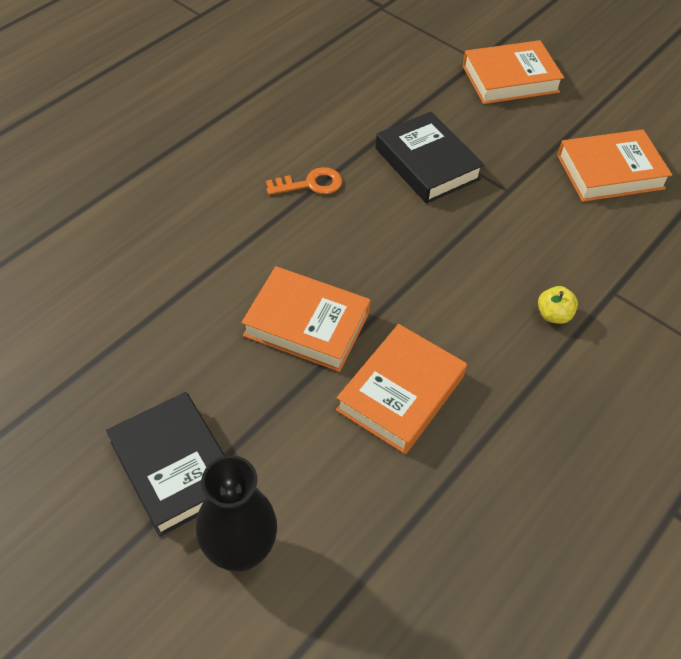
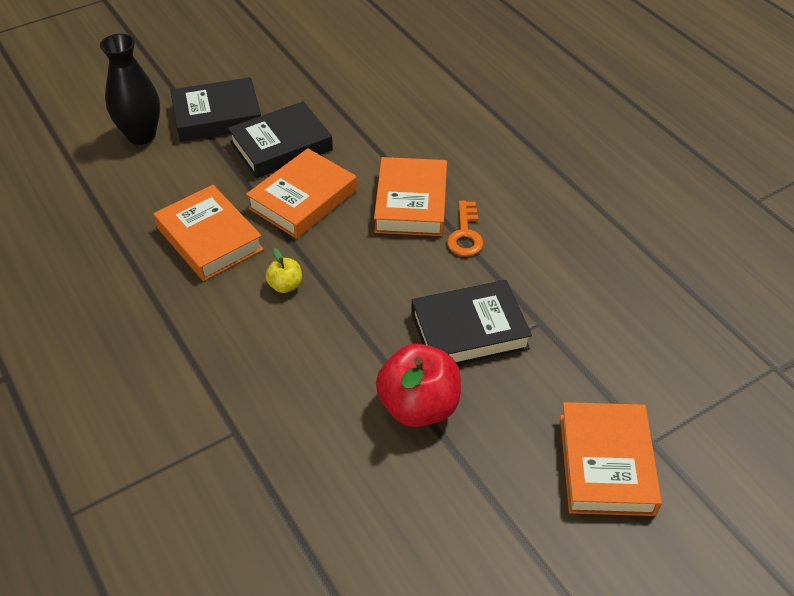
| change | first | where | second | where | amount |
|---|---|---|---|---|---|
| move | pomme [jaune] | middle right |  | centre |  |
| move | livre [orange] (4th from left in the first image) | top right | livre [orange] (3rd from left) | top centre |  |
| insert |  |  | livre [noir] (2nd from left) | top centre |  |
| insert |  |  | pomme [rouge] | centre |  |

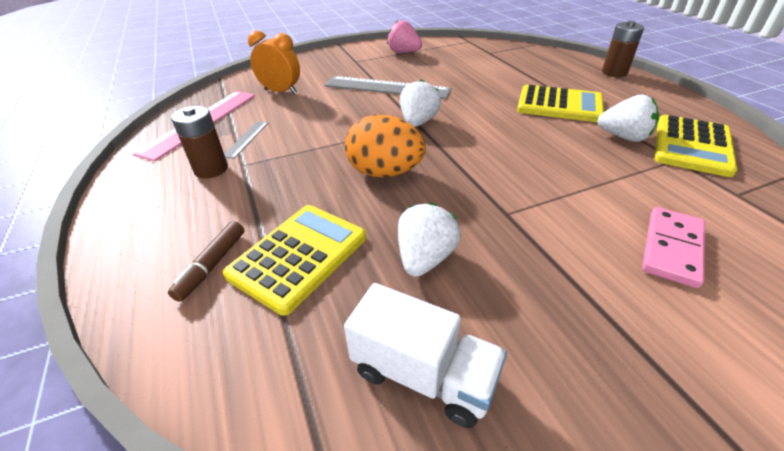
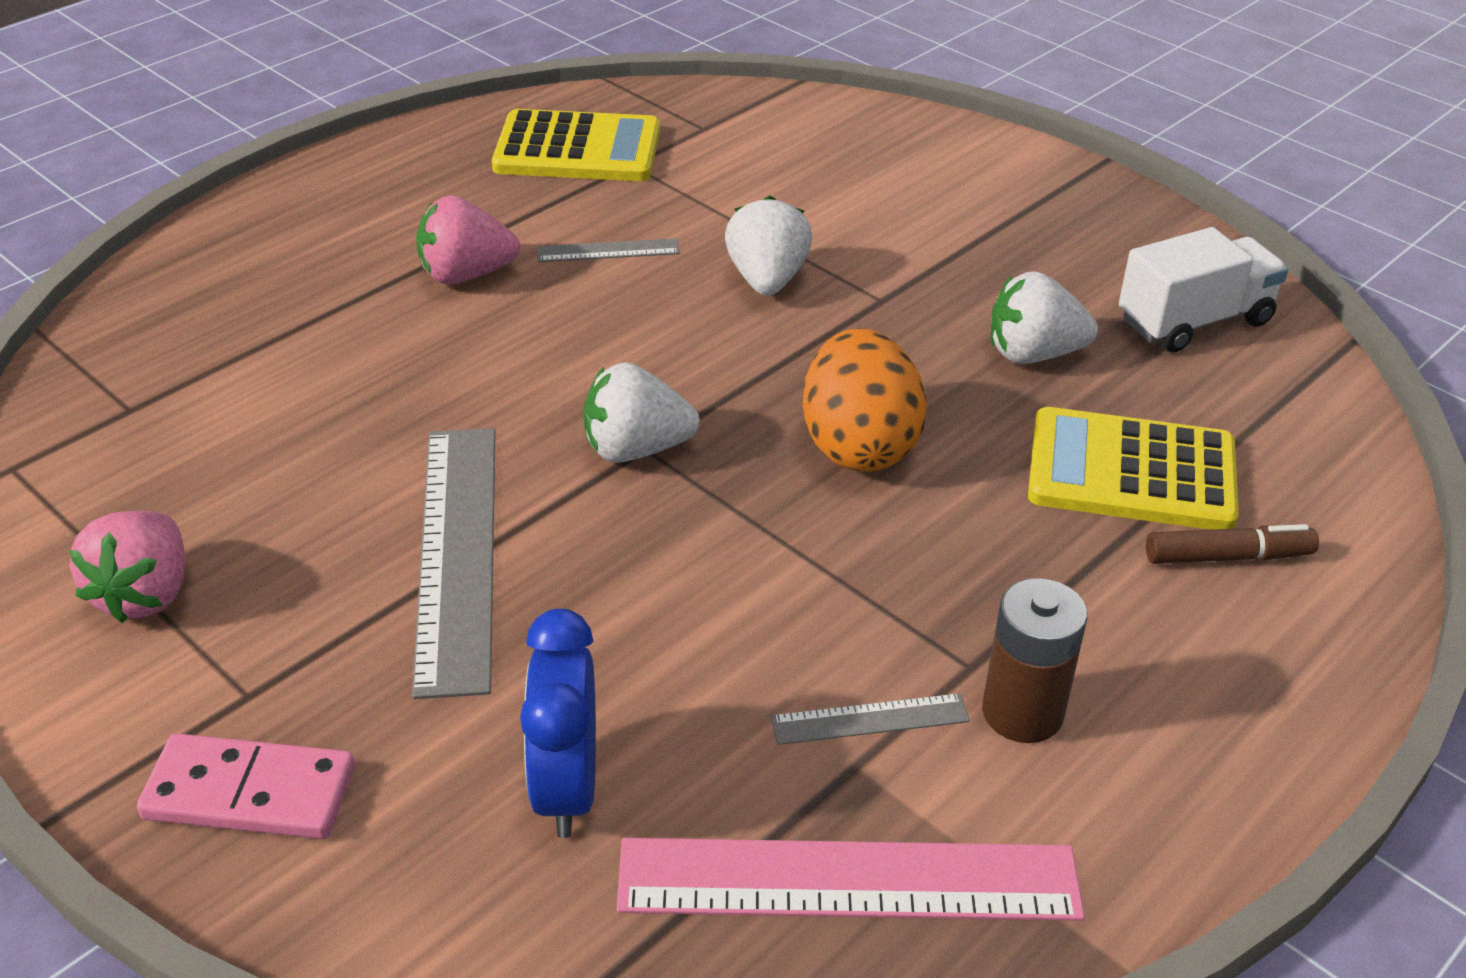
| change | first | where | second | where | amount |
|---|---|---|---|---|---|
| recolor | réveil [orange] | top centre | réveil [bleu] | bottom centre |  |
| rotate | camion [blanc] | bottom centre |  | top right | 60 degrees clockwise |
| replace | calculatrice [jaune] (2nd from left) | top right | fraise [rose] (2nd from left) | top left |  |
| move | fraise [blanc] (3rd from left in the first image) | top right | fraise [blanc] (2nd from left) | top centre |  |
| delete | pile [marron] (2nd from left) | top right |  |  |  |
| move | domino [rose] | middle right |  | bottom left |  |
| insert |  |  | règle [gris] (2nd from left) | top centre |  |

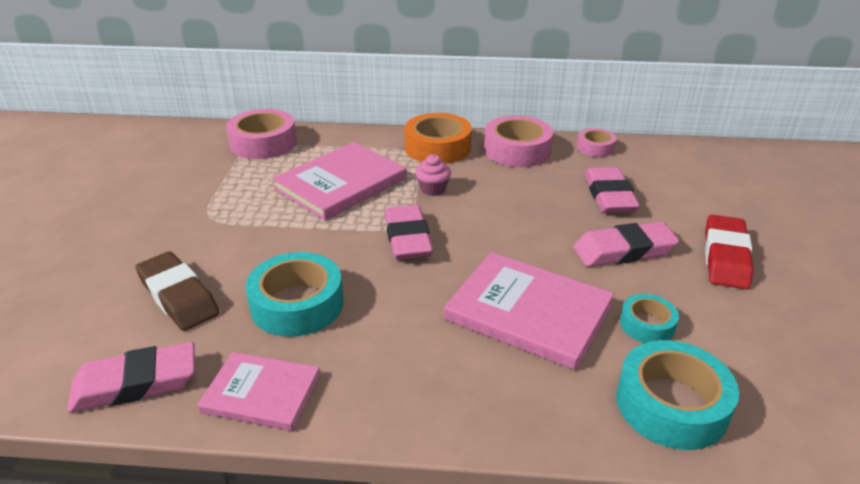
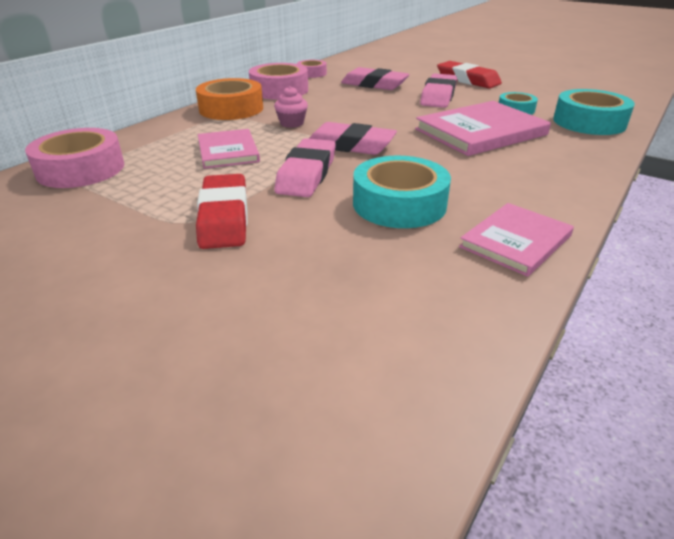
| change | first | where | second | where | amount |
|---|---|---|---|---|---|
| move | gomme [rose] (1st from left) | bottom left |  | top centre |  |
| delete | gomme [marron] | middle left |  |  |  |
| resize | livre [rose] (2nd from left in the first image) | centre | livre [rose] (1st from left) | top centre | x0.62 |
| insert |  |  | gomme [rouge] (1st from left) | middle left |  |

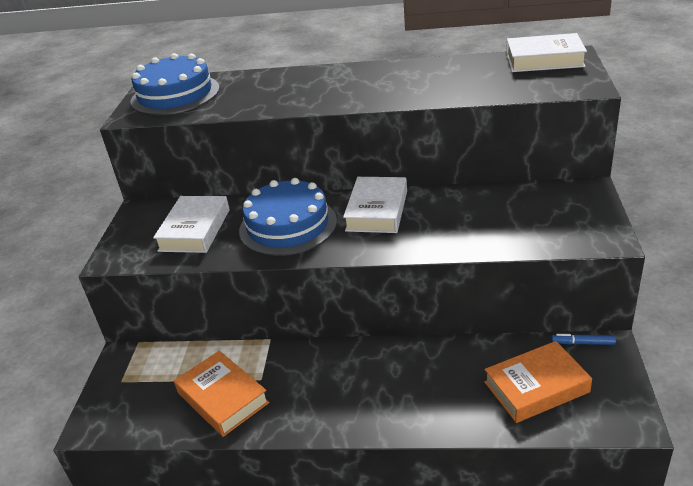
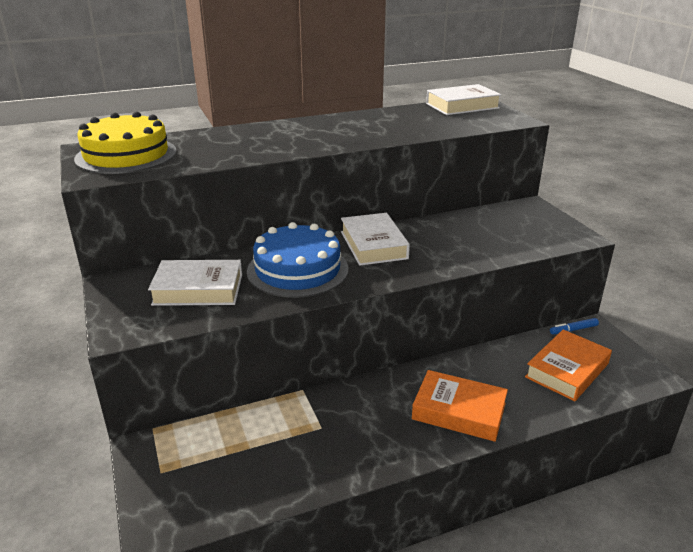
| change | first | where | second | where | amount |
|---|---|---|---|---|---|
| recolor | gâteau [bleu] (1st from left) | top left | gâteau [jaune] | top left |  |
| rotate | livre [blanc] (1st from left) | middle left |  | middle left | 75 degrees counterclockwise |
| move | livre [orange] (1st from left) | bottom left |  | bottom centre |  |

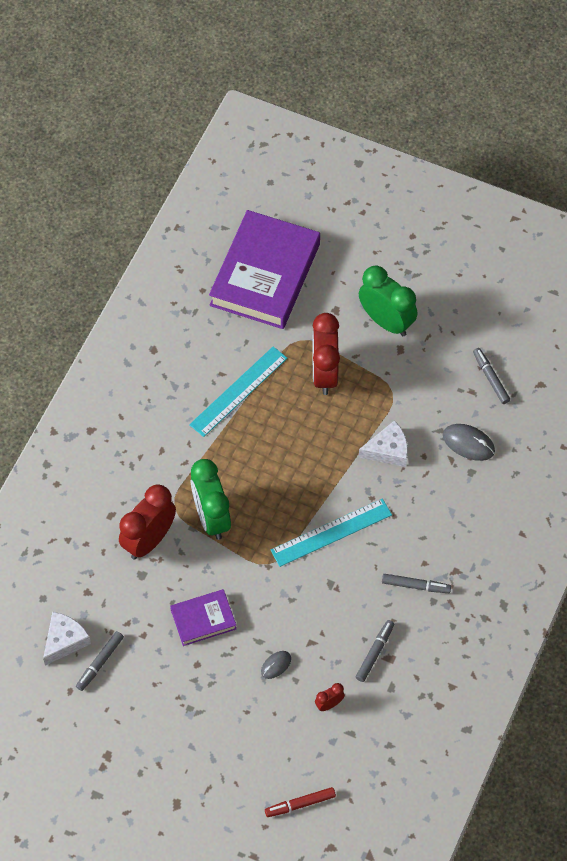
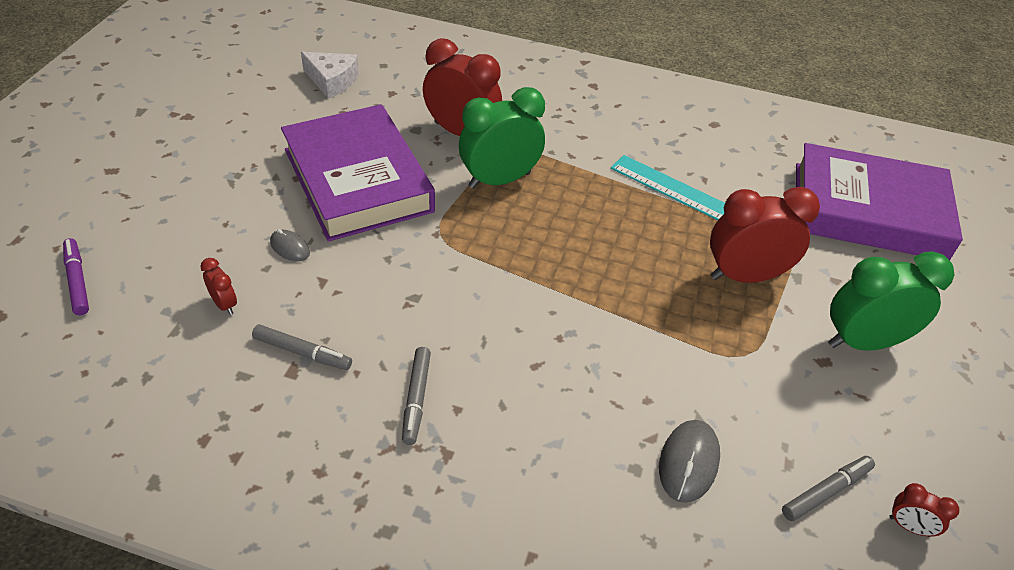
| change | first | where | second | where | amount |
|---|---|---|---|---|---|
| delete | feutre [gris] (1st from left) | bottom left |  |  |  |
| resize | livre [violet] (1st from left) | bottom centre |  | top centre | x2.07 |
| recolor | feutre [rouge] | bottom centre | feutre [violet] | middle left |  |
| delete | règle [turquoise] (2nd from left) | centre |  |  |  |
| rotate | réveil [vert] (2nd from left) | middle right |  | middle right | 135 degrees counterclockwise |
| delete | fromage [blanc] (2nd from left) | middle right |  |  |  |
| insert |  |  | réveil [rouge] (4th from left) | bottom right |  |

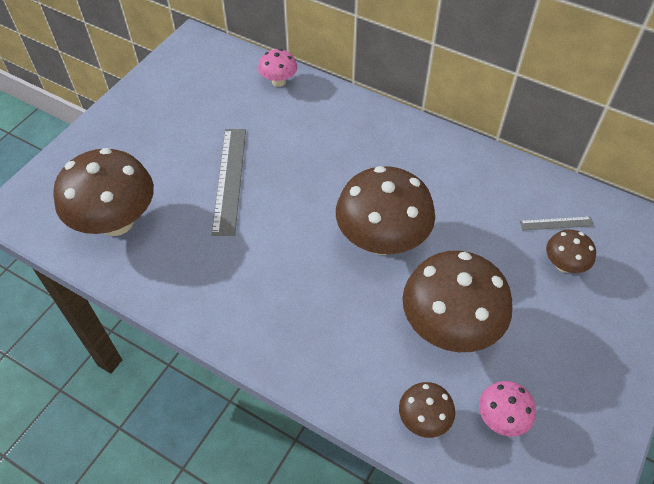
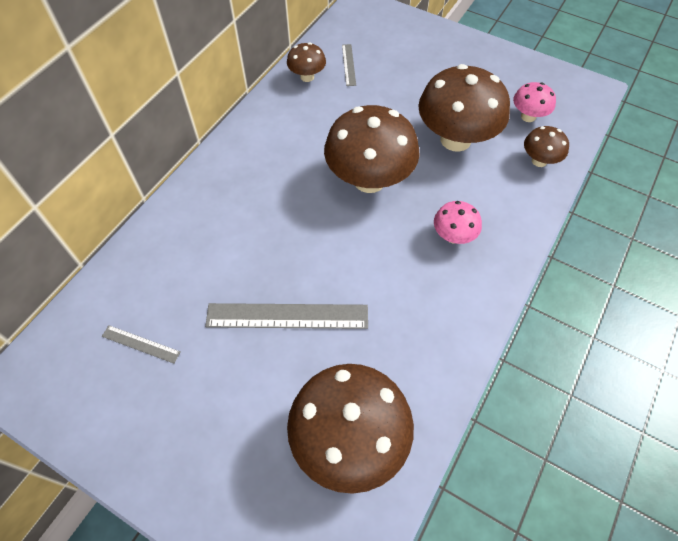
| change | first | where | second | where | amount |
|---|---|---|---|---|---|
| move | champignon [rose] (1st from left) | top centre |  | middle right |  |
| move | champignon [marron] (5th from left in the first image) | middle right | champignon [marron] (1st from left) | top centre |  |
| insert |  |  | règle [gris] (1st from left) | middle left |  |

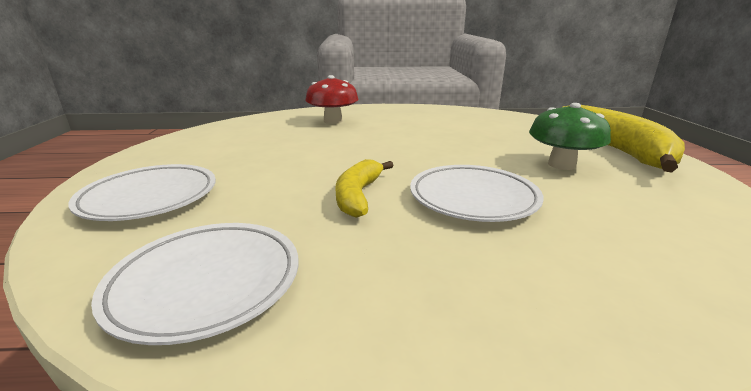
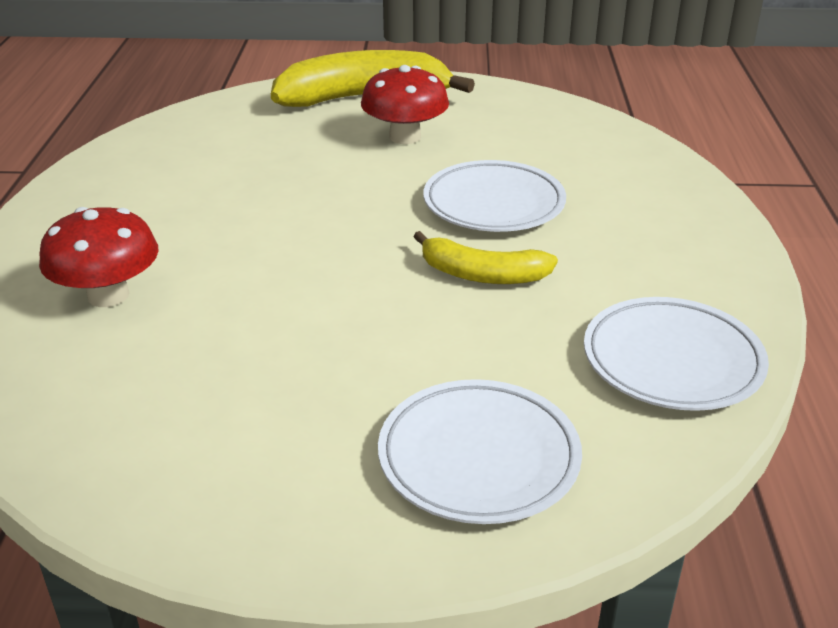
| change | first | where | second | where | amount |
|---|---|---|---|---|---|
| recolor | champignon [vert] | middle right | champignon [rouge] (2nd from left) | top centre |  |

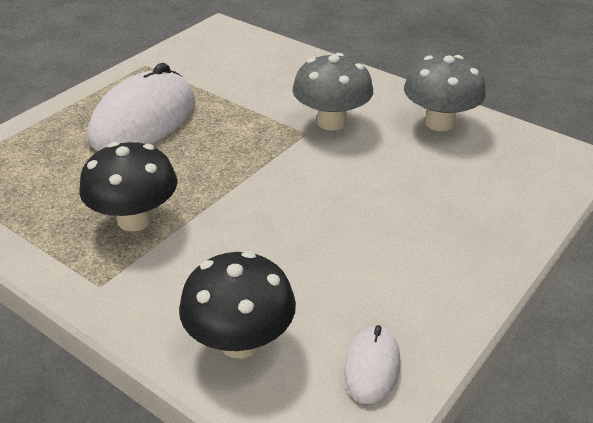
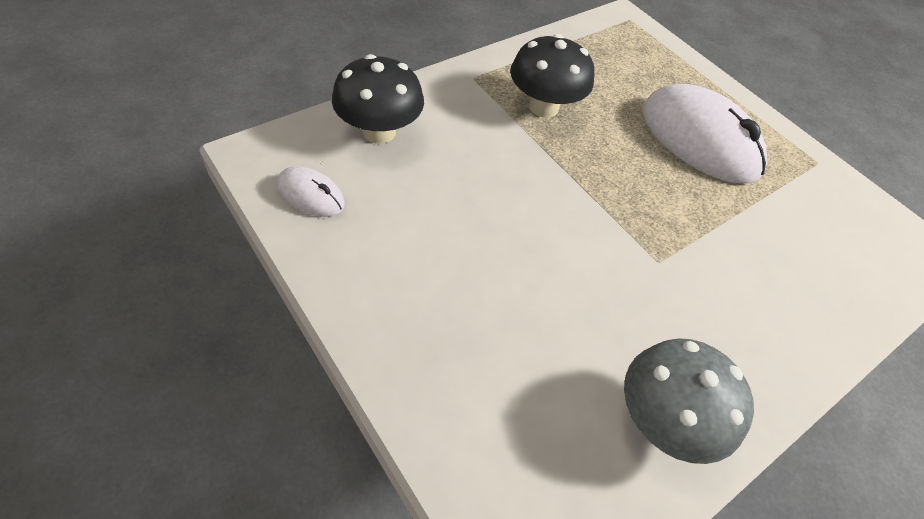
| change | first | where | second | where | amount |
|---|---|---|---|---|---|
| delete | champignon [gris] (1st from left) | top centre |  |  |  |

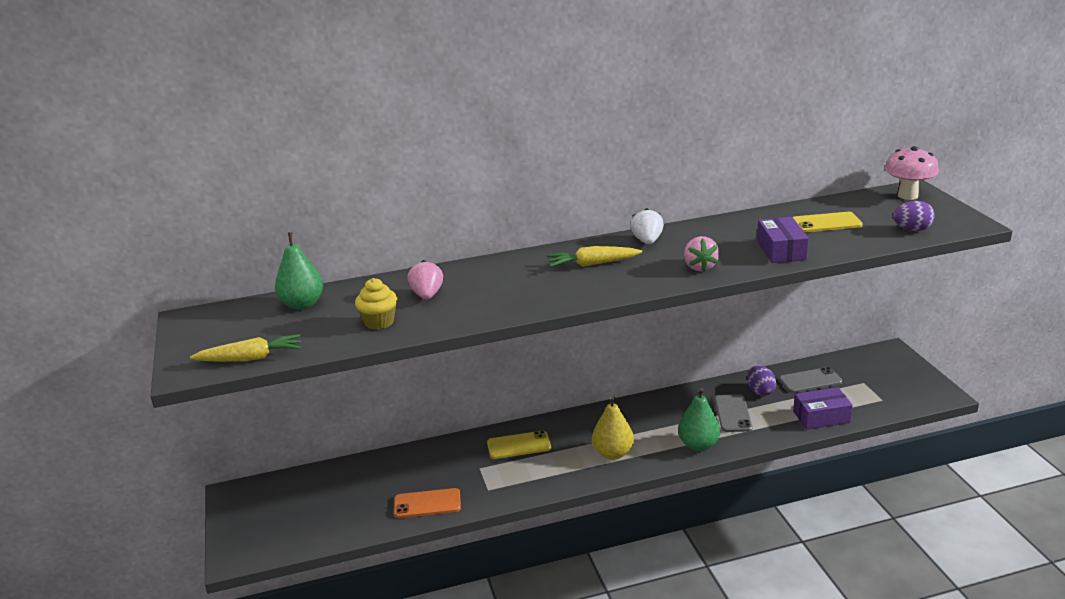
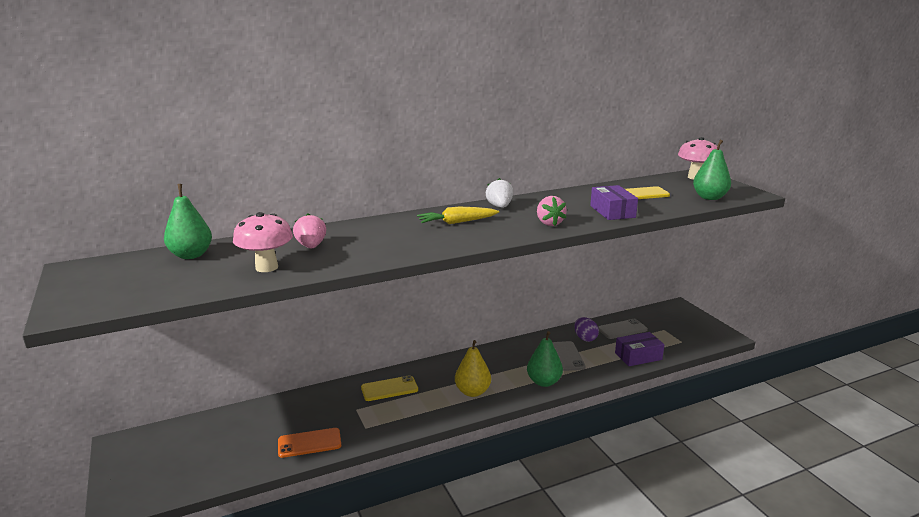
| change | first | where | second | where | amount |
|---|---|---|---|---|---|
| delete | carotte [jaune] (1st from left) | middle left |  |  |  |
| replace | muffin [jaune] | centre | champignon [rose] (1st from left) | middle left |  |
| replace | œuf [violet] (2nd from left) | middle right | poire [vert] (3rd from left) | top right |  |

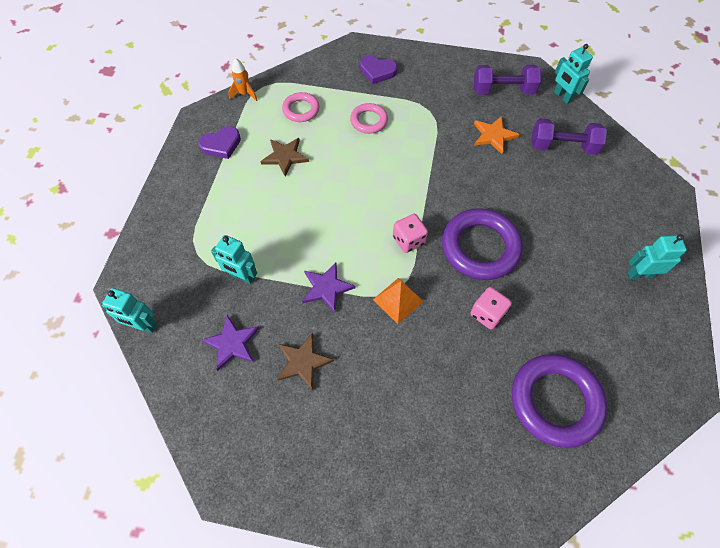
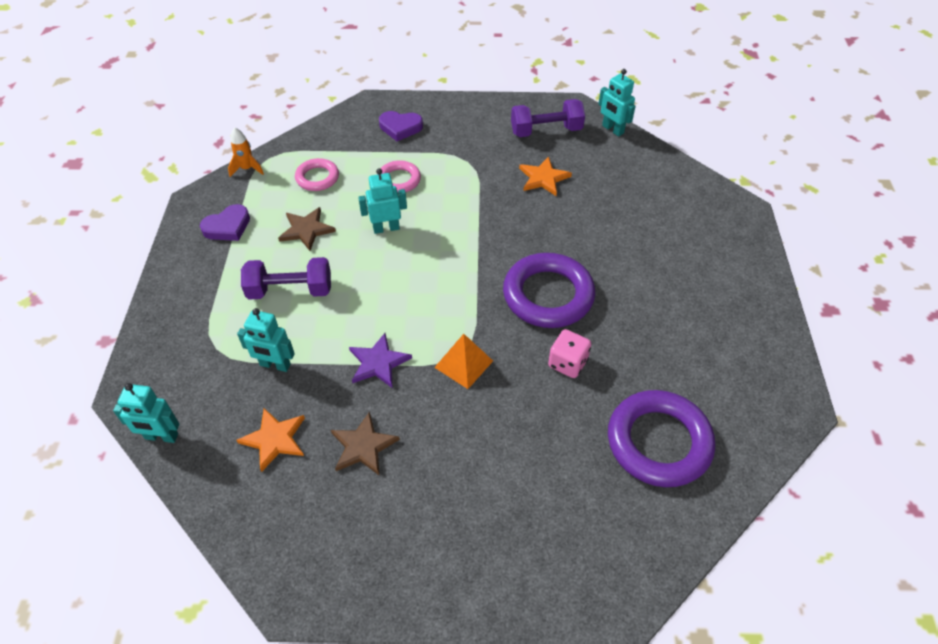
| change | first | where | second | where | amount |
|---|---|---|---|---|---|
| recolor | étoile [violet] (1st from left) | middle left | étoile [orange] (1st from left) | bottom left |  |
| delete | dé [rose] (1st from left) | centre |  |  |  |
| move | haltère [violet] (2nd from left in the first image) | top right | haltère [violet] (1st from left) | middle left |  |
| move | robot [turquoise] (4th from left in the first image) | middle right | robot [turquoise] (3rd from left) | top centre |  |

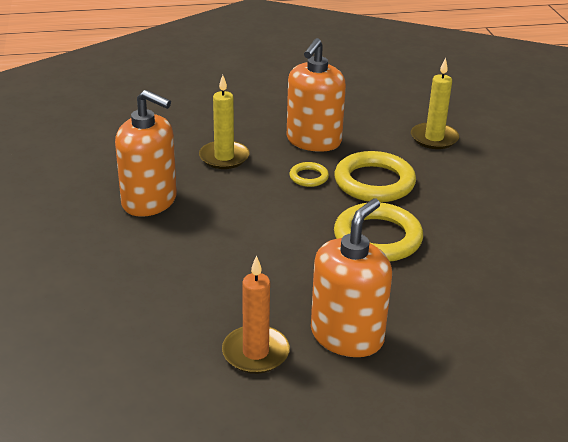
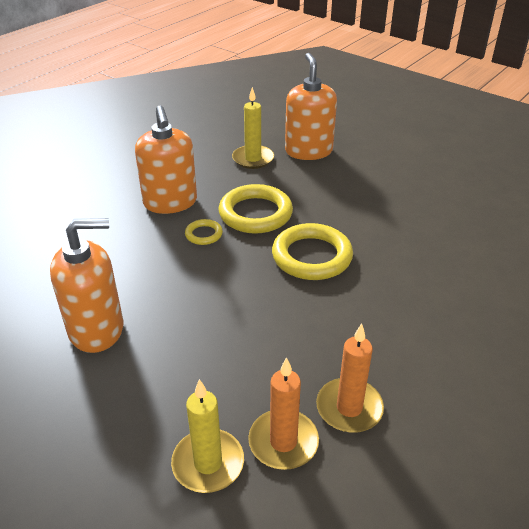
| change | first | where | second | where | amount |
|---|---|---|---|---|---|
| move | bougie [jaune] (1st from left) | top centre |  | bottom centre |  |
| move | distributeur de savon [orange] (3rd from left) | centre |  | top centre |  |
| insert |  |  | bougie [orange] (1st from left) | bottom centre |  |

